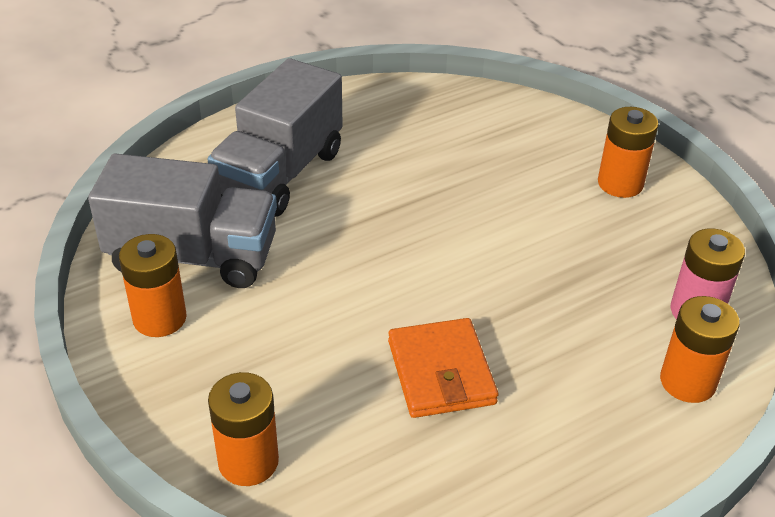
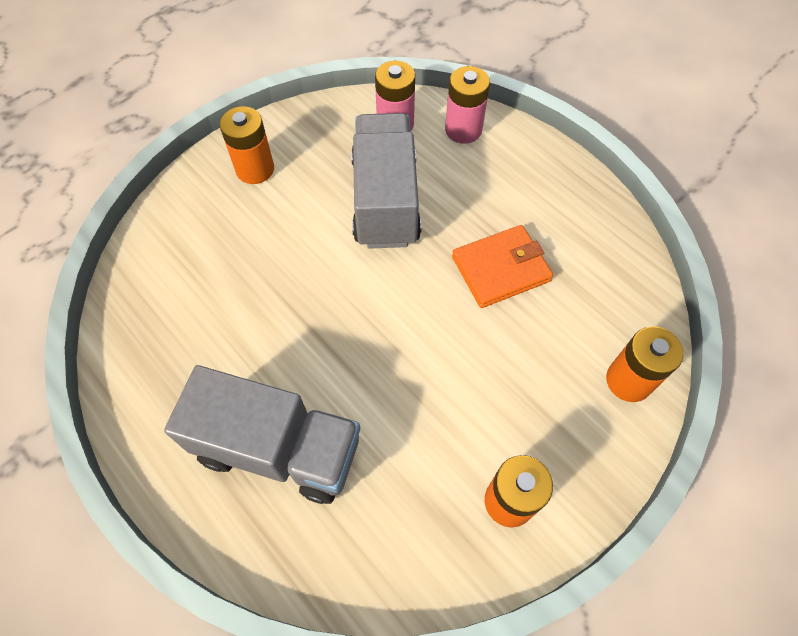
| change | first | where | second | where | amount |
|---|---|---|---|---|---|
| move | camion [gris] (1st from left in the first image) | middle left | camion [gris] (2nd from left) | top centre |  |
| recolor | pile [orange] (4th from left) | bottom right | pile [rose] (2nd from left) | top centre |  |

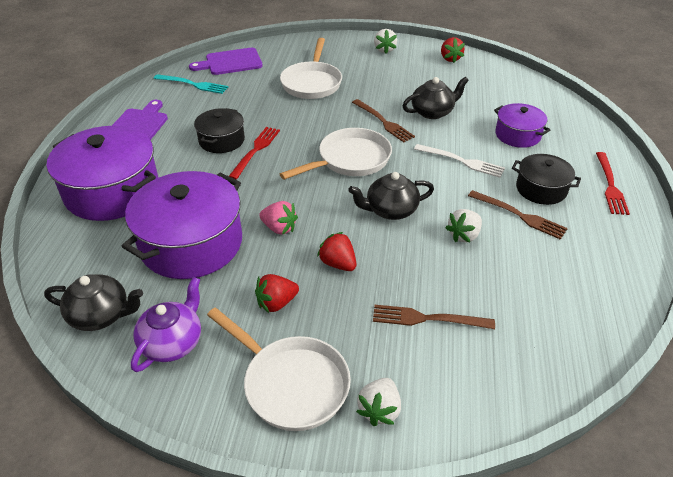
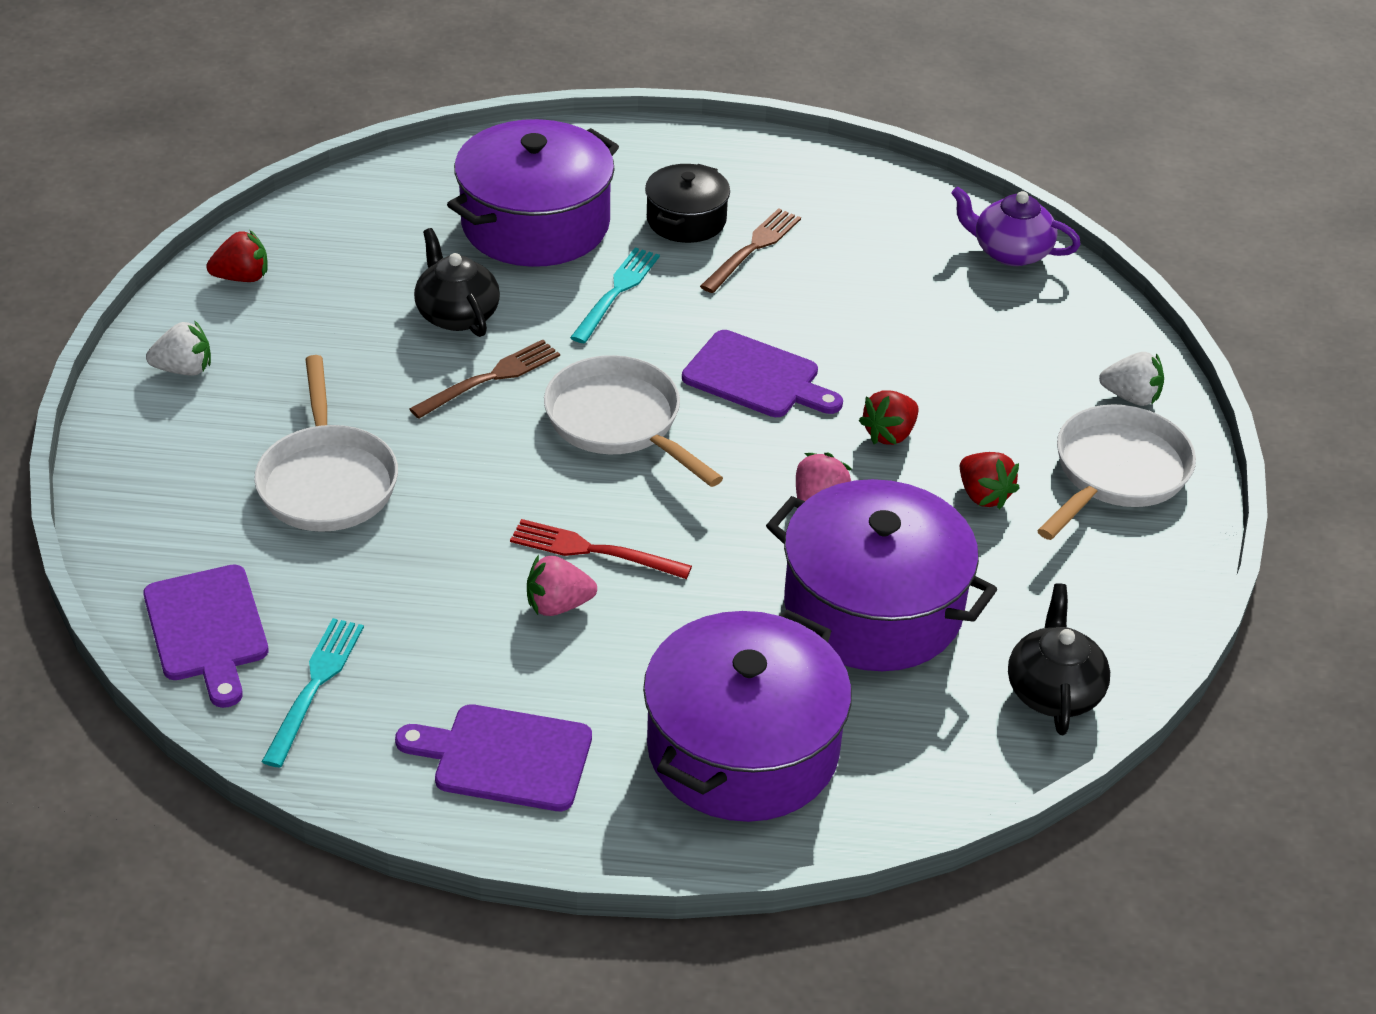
| change | first | where | second | where | amount |
|---|---|---|---|---|---|
| move | théière [violet] | bottom left |  | top right |  |
| replace | marmite [noir] (1st from left) | top left | fraise [rose] (1st from left) | centre |  |
| rotate | poêle [blanc] (2nd from left in the first image) | top centre | poêle [blanc] (1st from left) | middle left | 75 degrees clockwise |
| replace | théière [noir] (2nd from left) | centre | planche à découper [violet] (3rd from left) | centre |  |
| delete | fourchette [marron] (2nd from left) | centre |  |  |  |
| recolor | fourchette [blanc] | middle right | fourchette [turquoise] (2nd from left) | top centre |  |
| delete | fraise [blanc] (3rd from left) | middle right |  |  |  |
| resize | marmite [violet] (3rd from left in the first image) | top right | marmite [violet] (1st from left) | top centre | x1.84 |
| delete | fourchette [rouge] (2nd from left) | middle right |  |  |  |

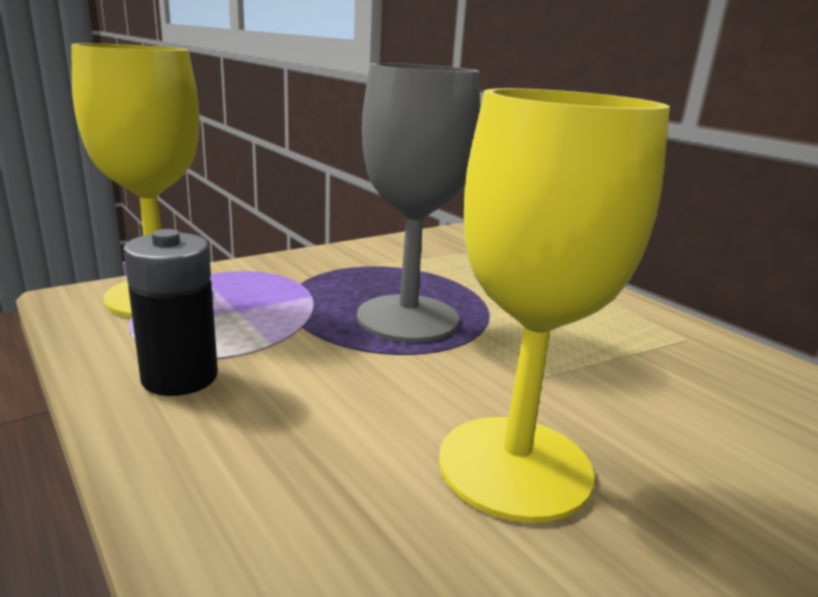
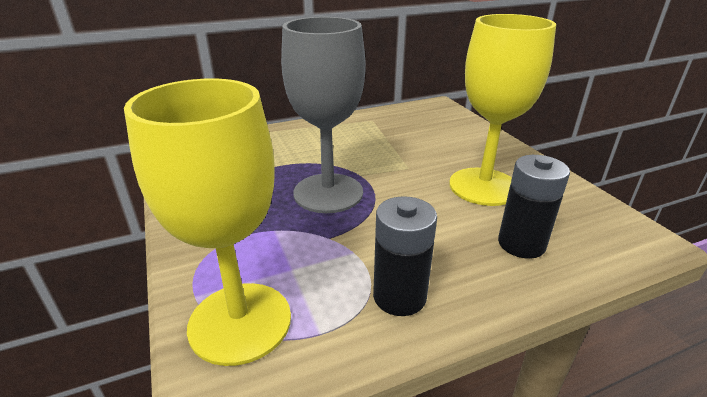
| change | first | where | second | where | amount |
|---|---|---|---|---|---|
| insert |  |  | pile [noir] (2nd from left) | middle right |  |

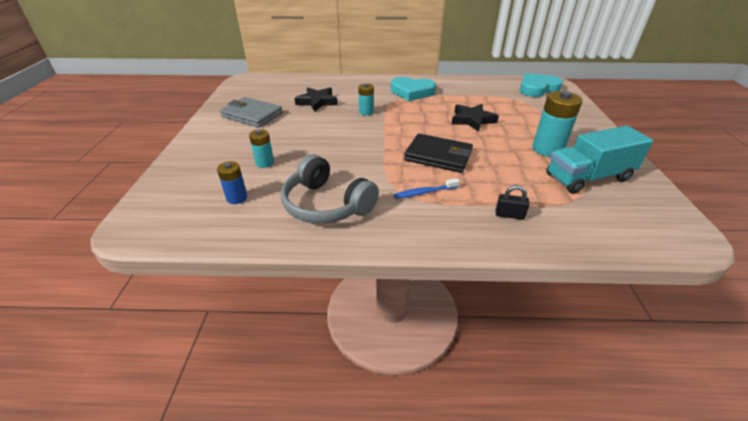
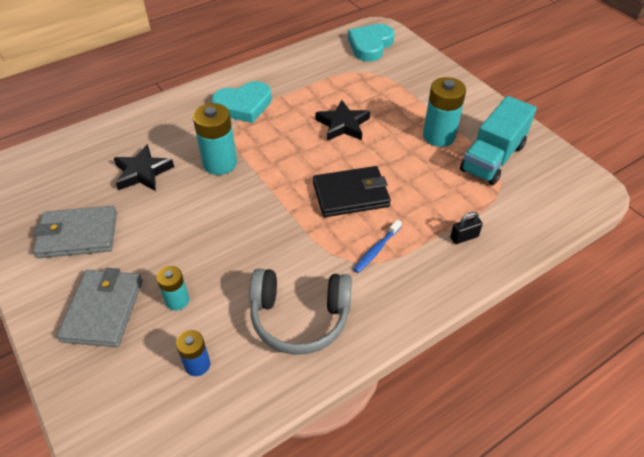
| change | first | where | second | where | amount |
|---|---|---|---|---|---|
| resize | pile [turquoise] (2nd from left) | top centre |  | top centre | x1.75 |
| insert |  |  | portefeuille [gris] (2nd from left) | bottom left |  |

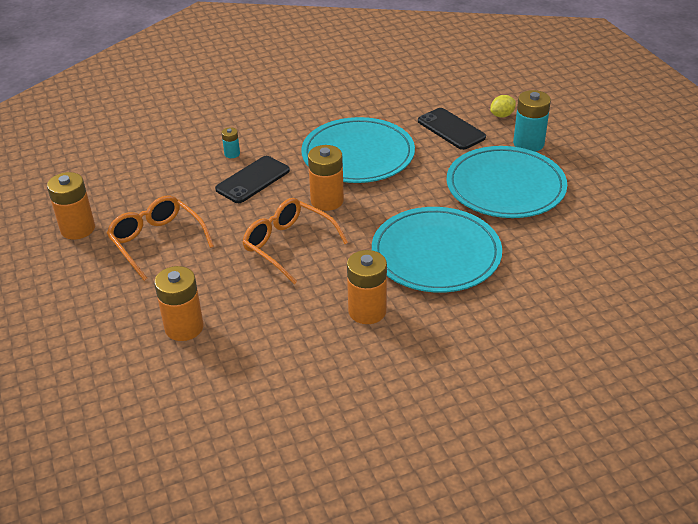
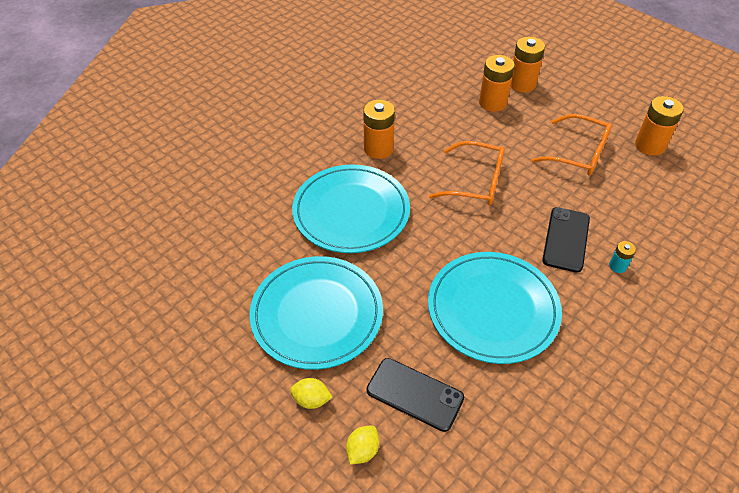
| change | first | where | second | where | amount |
|---|---|---|---|---|---|
| move | pile [orange] (3rd from left) | centre |  | top right |  |
| replace | pile [turquoise] (2nd from left) | top right | citron [jaune] (1st from left) | bottom centre |  |

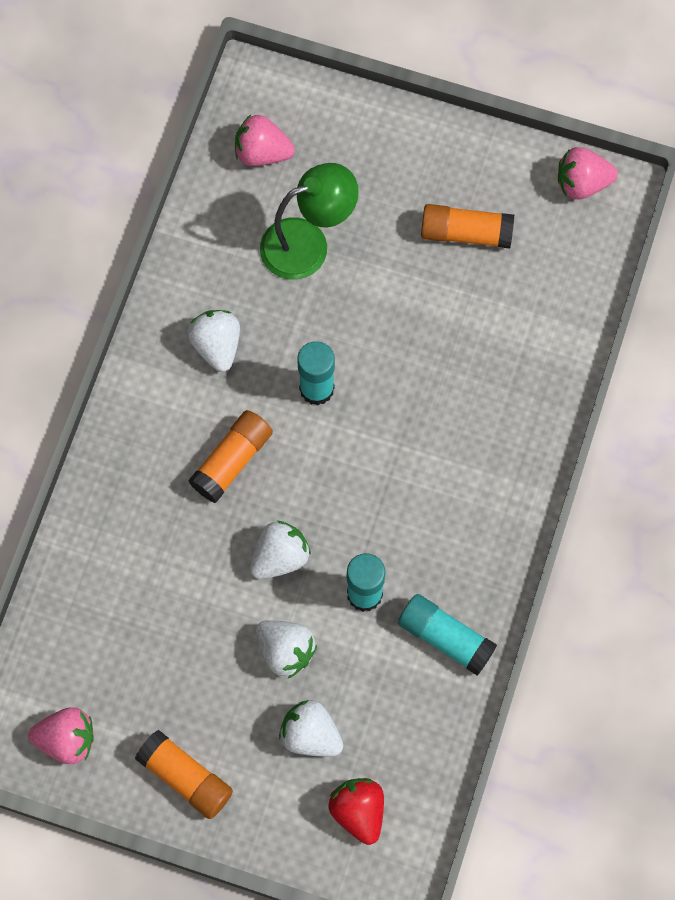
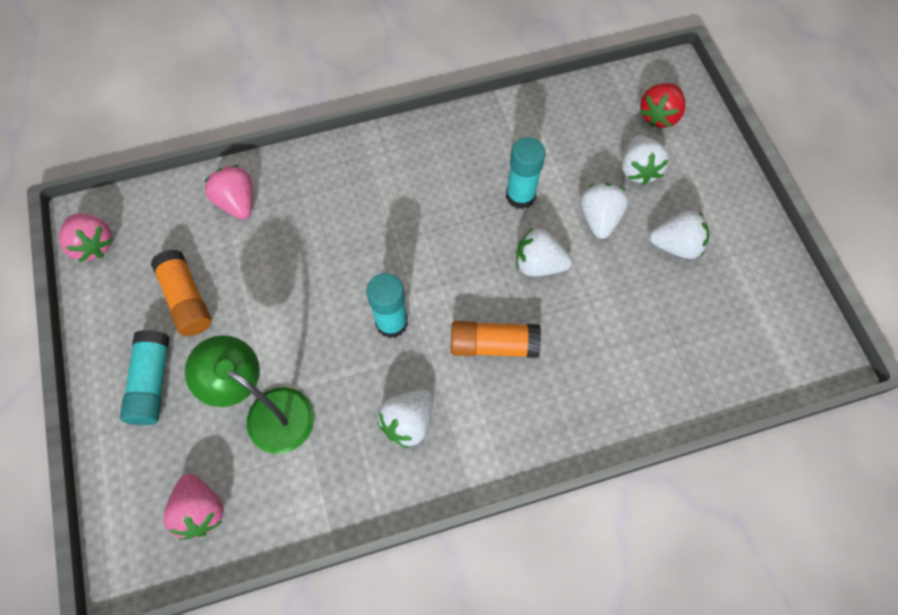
| change | first | where | second | where | amount |
|---|---|---|---|---|---|
| move | fraise [rose] (1st from left in the first image) | bottom left | fraise [rose] (3rd from left) | top left |  |
| delete | bâton de colle [orange] (1st from left) | bottom left |  |  |  |
| move | bâton de colle [turquoise] (3rd from left in the first image) | bottom centre | bâton de colle [turquoise] (1st from left) | middle left |  |
| insert |  |  | fraise [blanc] (5th from left) | middle right |  |

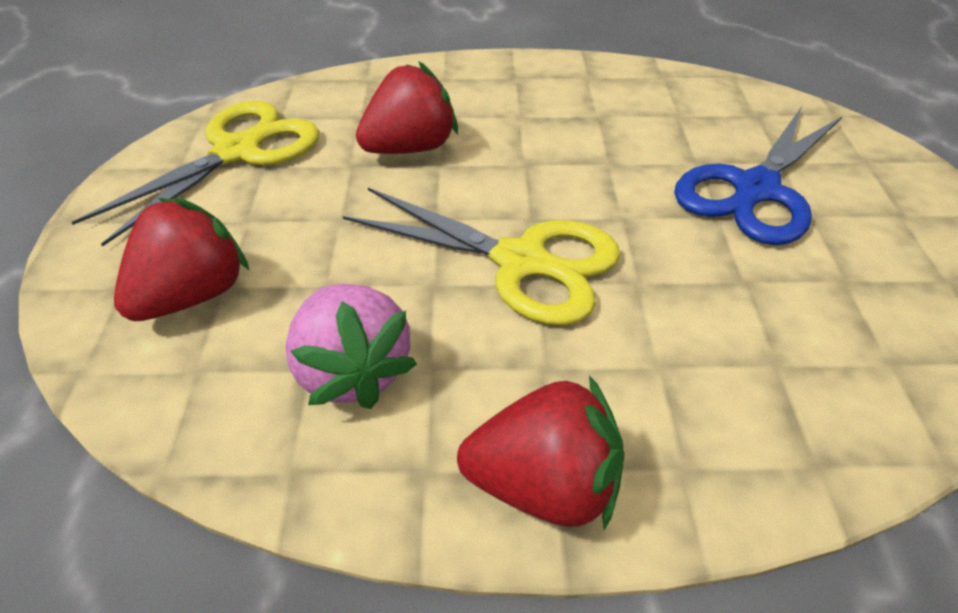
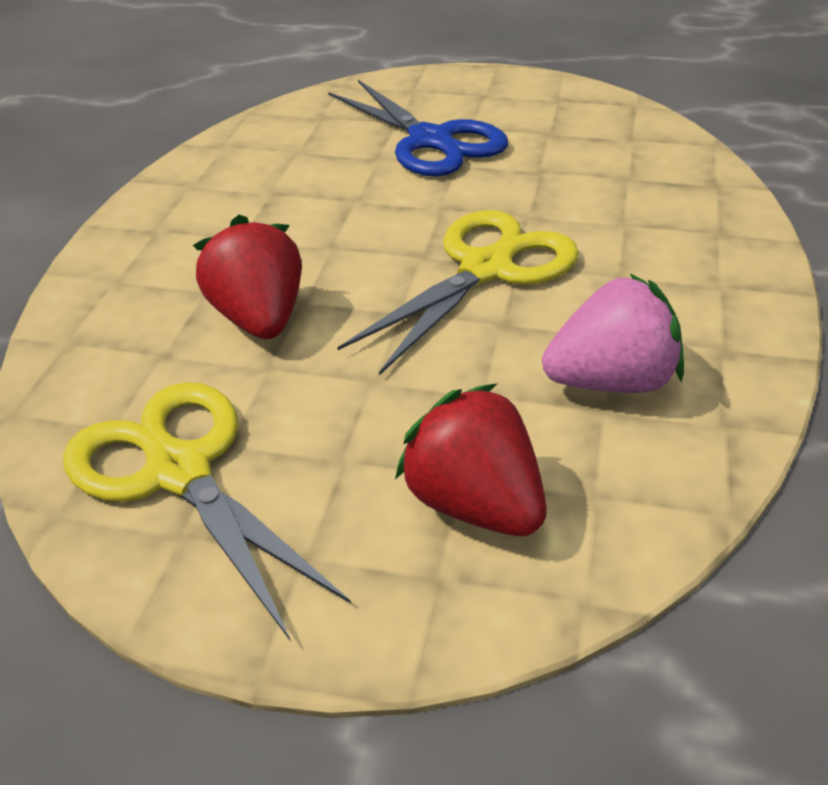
| change | first | where | second | where | amount |
|---|---|---|---|---|---|
| delete | fraise [rouge] (3rd from left) | bottom centre |  |  |  |

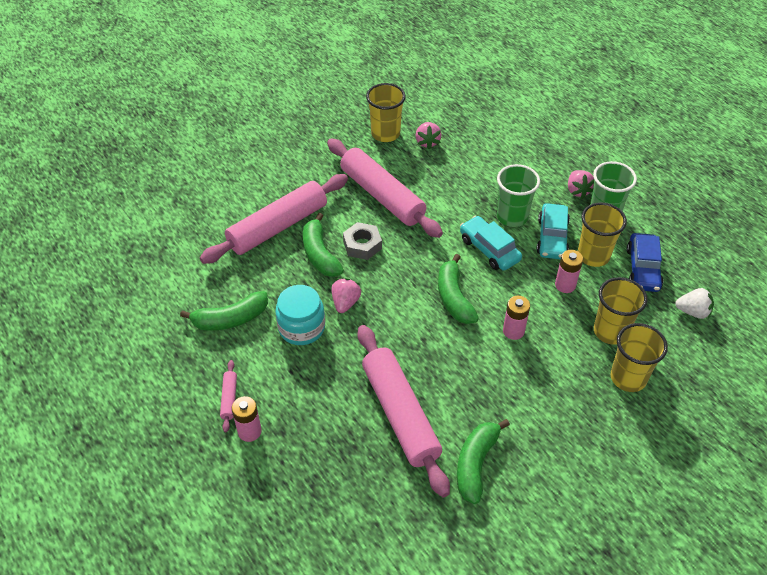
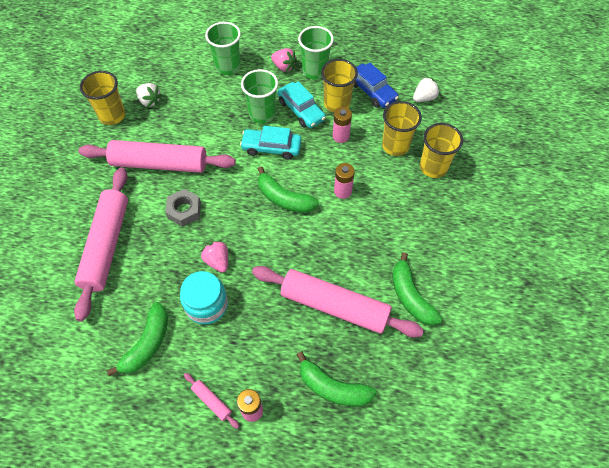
| change | first | where | second | where | amount |
|---|---|---|---|---|---|
| move | banane [vert] (2nd from left in the first image) | centre | banane [vert] (3rd from left) | bottom centre |  |
| recolor | fraise [rose] (2nd from left) | top centre | fraise [blanc] (1st from left) | top left |  |
| insert |  |  | gobelet [vert] (1st from left) | top centre |  |

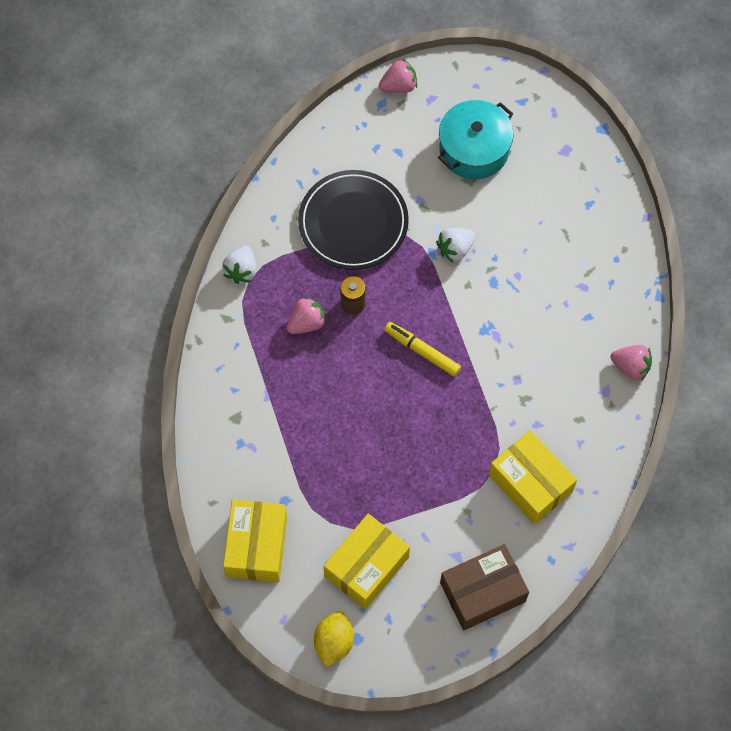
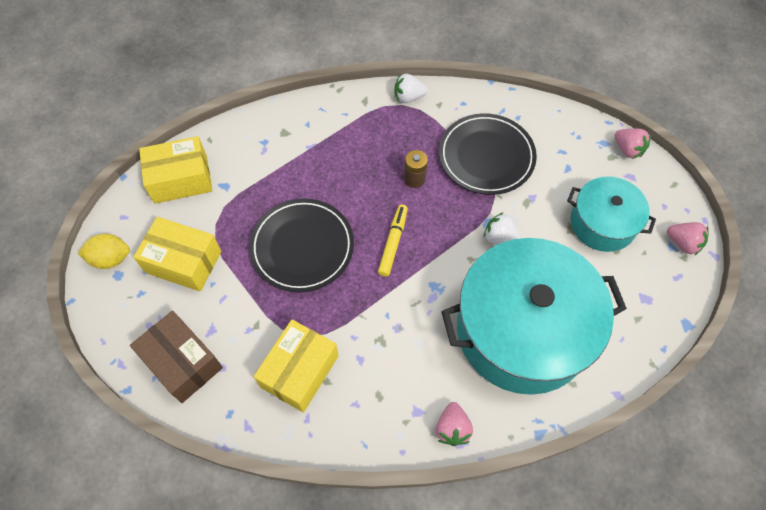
| change | first | where | second | where | amount |
|---|---|---|---|---|---|
| move | fraise [rose] (1st from left in the first image) | centre | fraise [rose] (3rd from left) | middle right |  |
| insert |  |  | assiette [noir] (1st from left) | centre |  |
| insert |  |  | marmite [turquoise] (1st from left) | middle right |  |

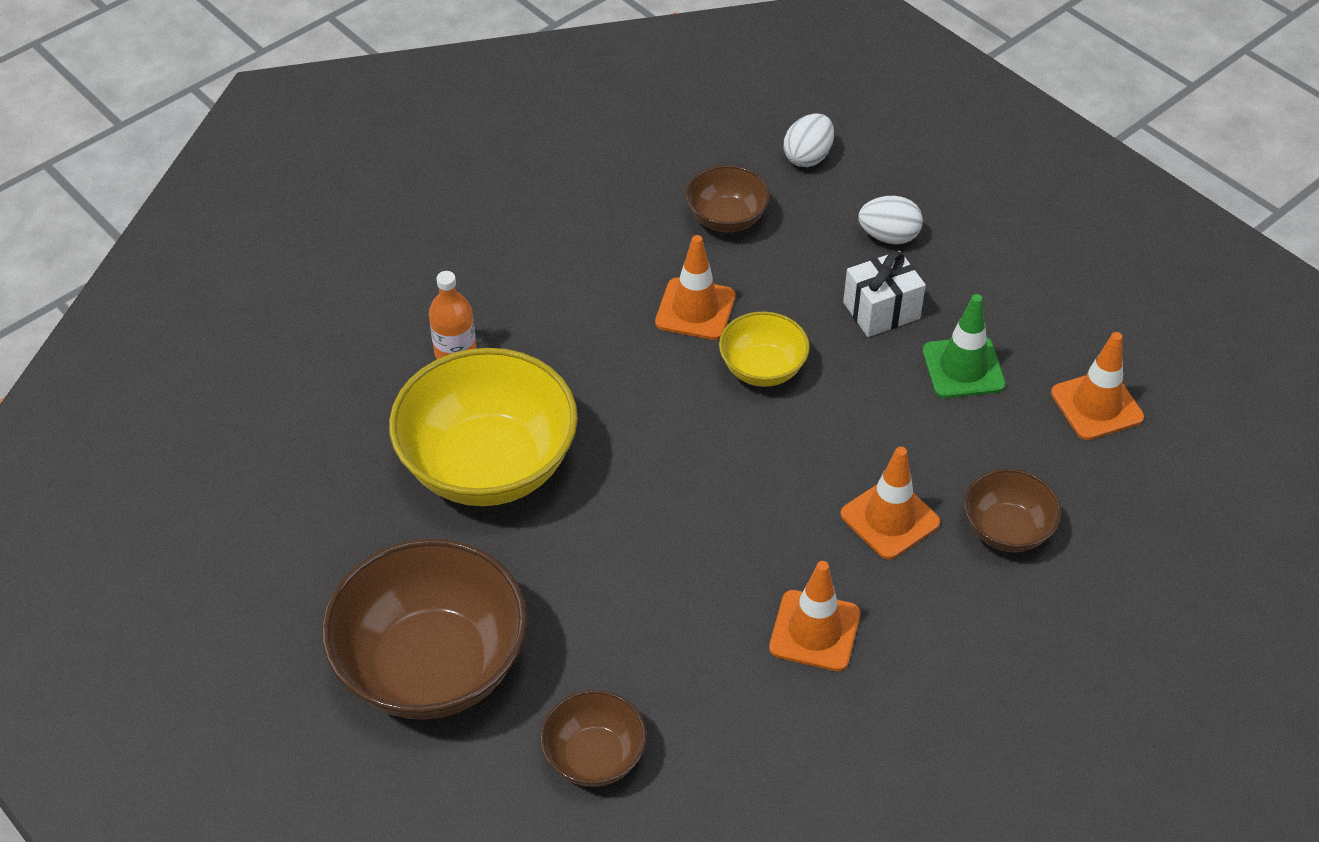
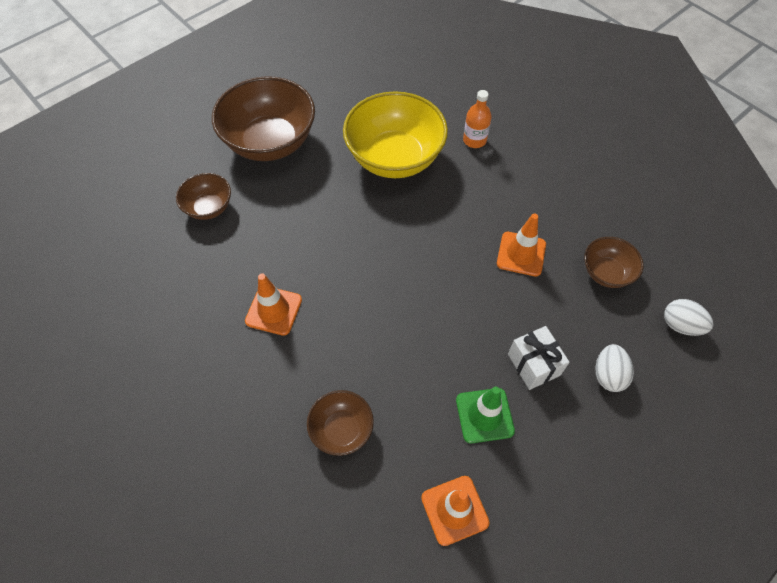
| change | first | where | second | where | amount |
|---|---|---|---|---|---|
| delete | bol [jaune] (2nd from left) | centre |  |  |  |
| delete | cône de chantier [orange] (3rd from left) | middle right |  |  |  |

